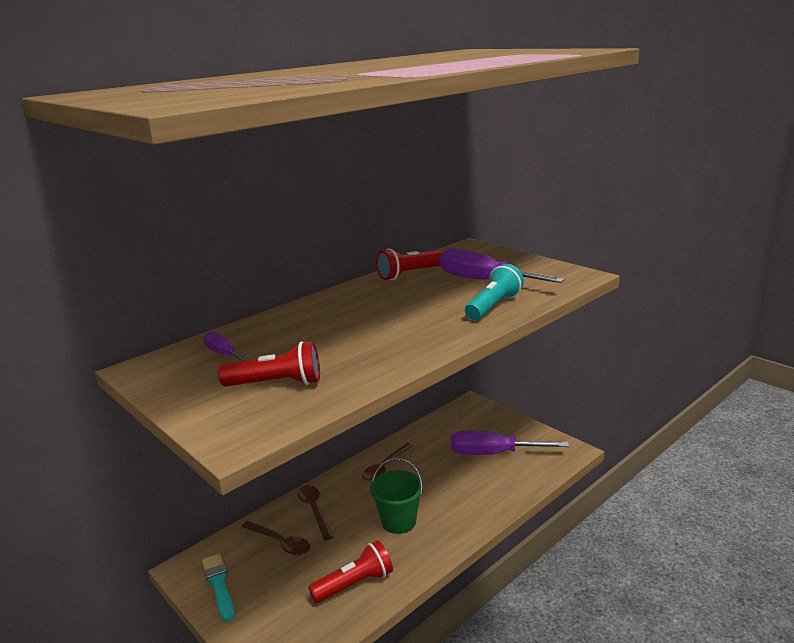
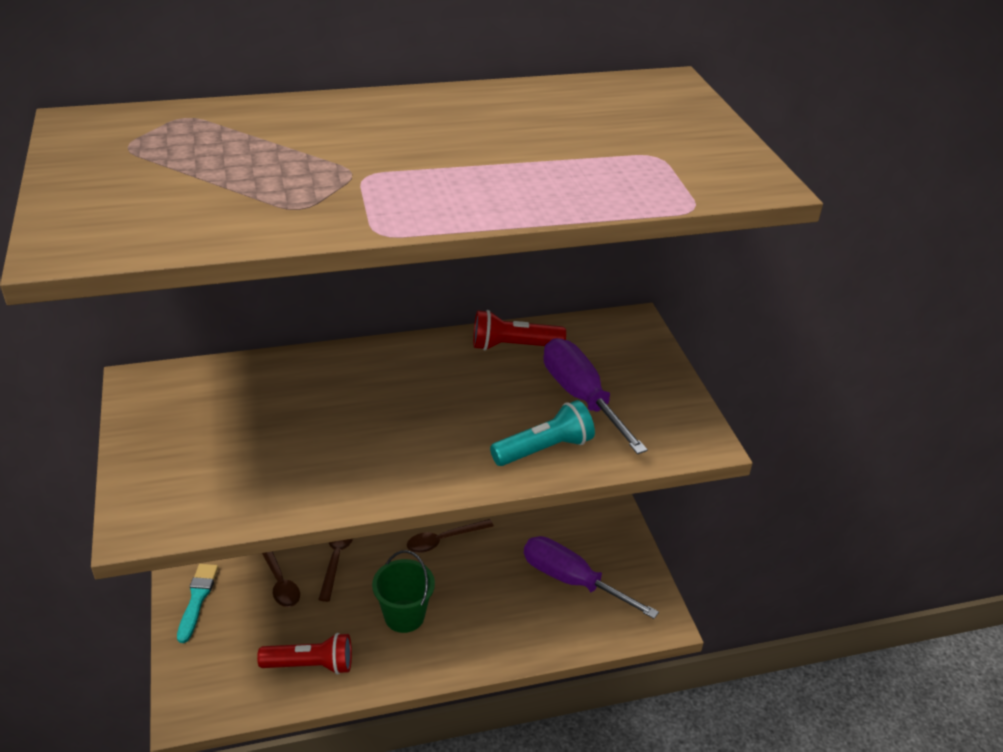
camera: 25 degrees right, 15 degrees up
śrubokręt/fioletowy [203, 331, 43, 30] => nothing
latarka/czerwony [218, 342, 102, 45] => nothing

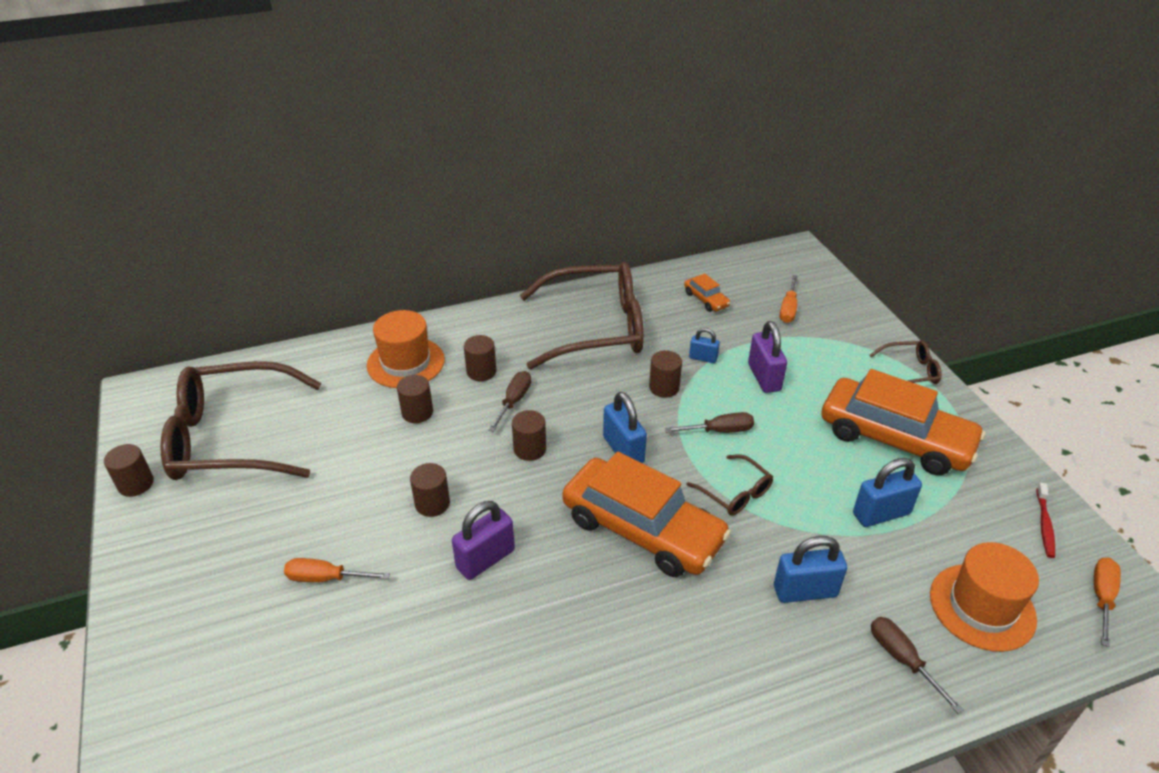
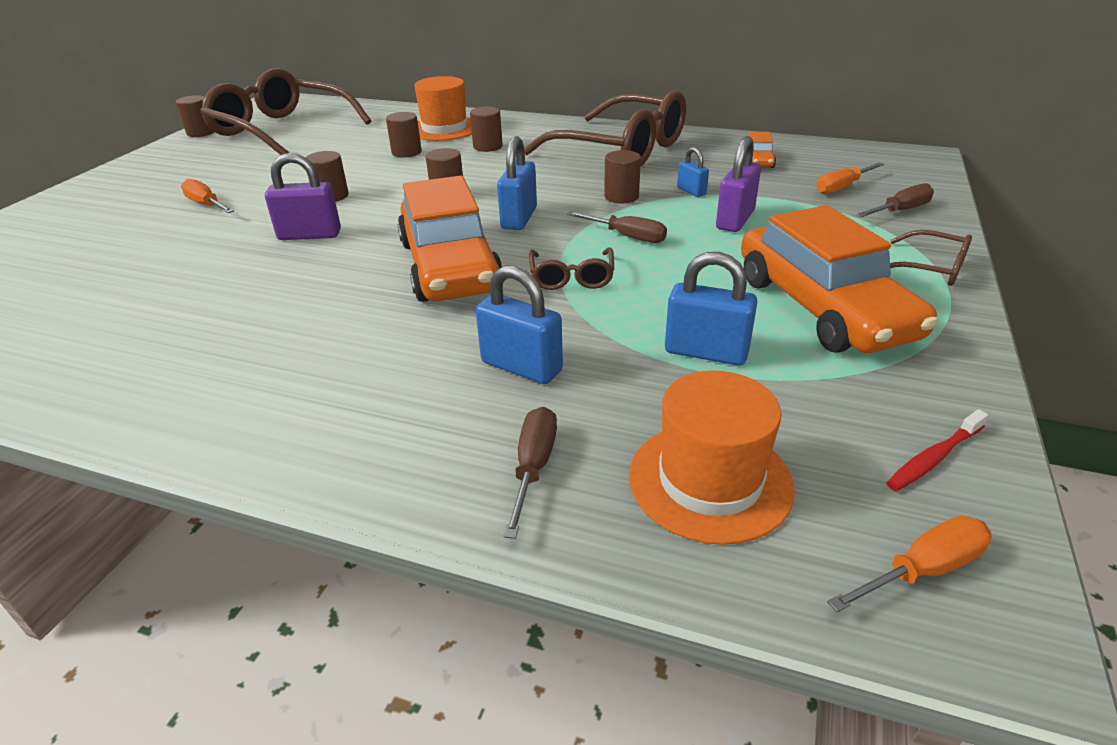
camera: 40 degrees right, 5 degrees down
śrubokręt/brązowy [489, 371, 42, 61] => śrubokręt/brązowy [856, 183, 78, 34], moved

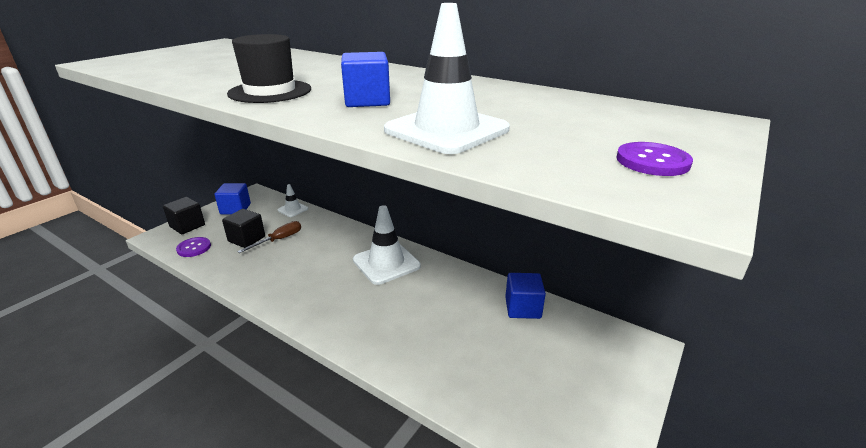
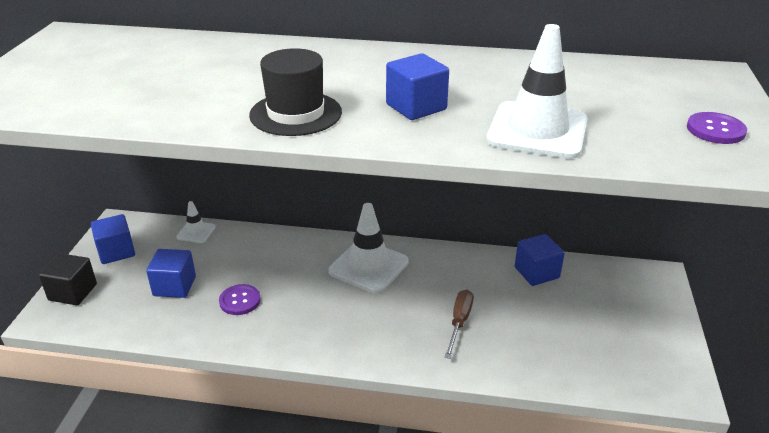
camera: 25 degrees left, 5 degrees up
guzik/fioletowy [176, 237, 35, 20] => guzik/fioletowy [219, 284, 42, 31], moved
sześcian/czarny [222, 209, 43, 39] => sześcian/niebieski [146, 249, 50, 49]
śrubokręt/brązowy [237, 221, 64, 32] => śrubokręt/brązowy [445, 290, 29, 69], moved

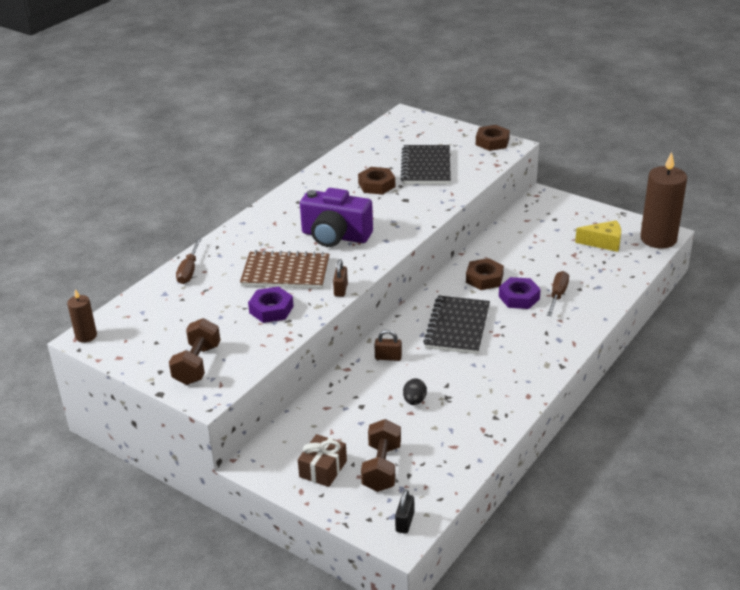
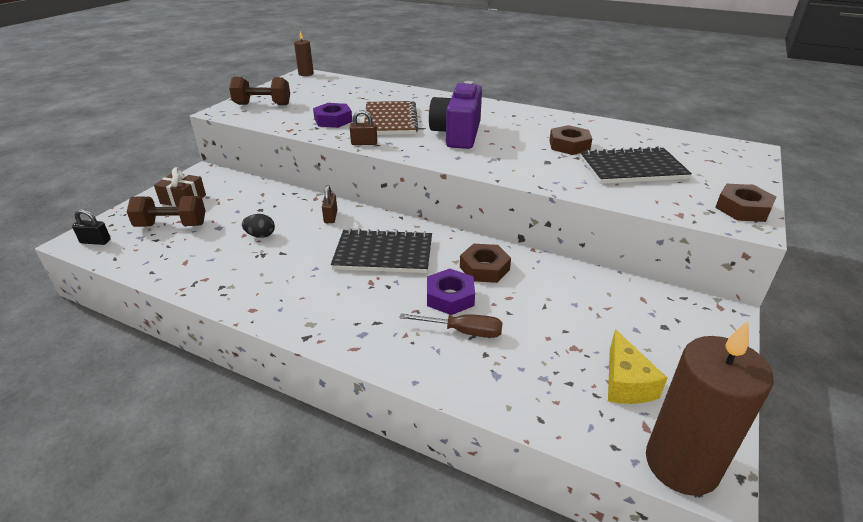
camera: 80 degrees right, 0 degrees up
śrubokręt/brązowy [176, 238, 25, 46] => nothing

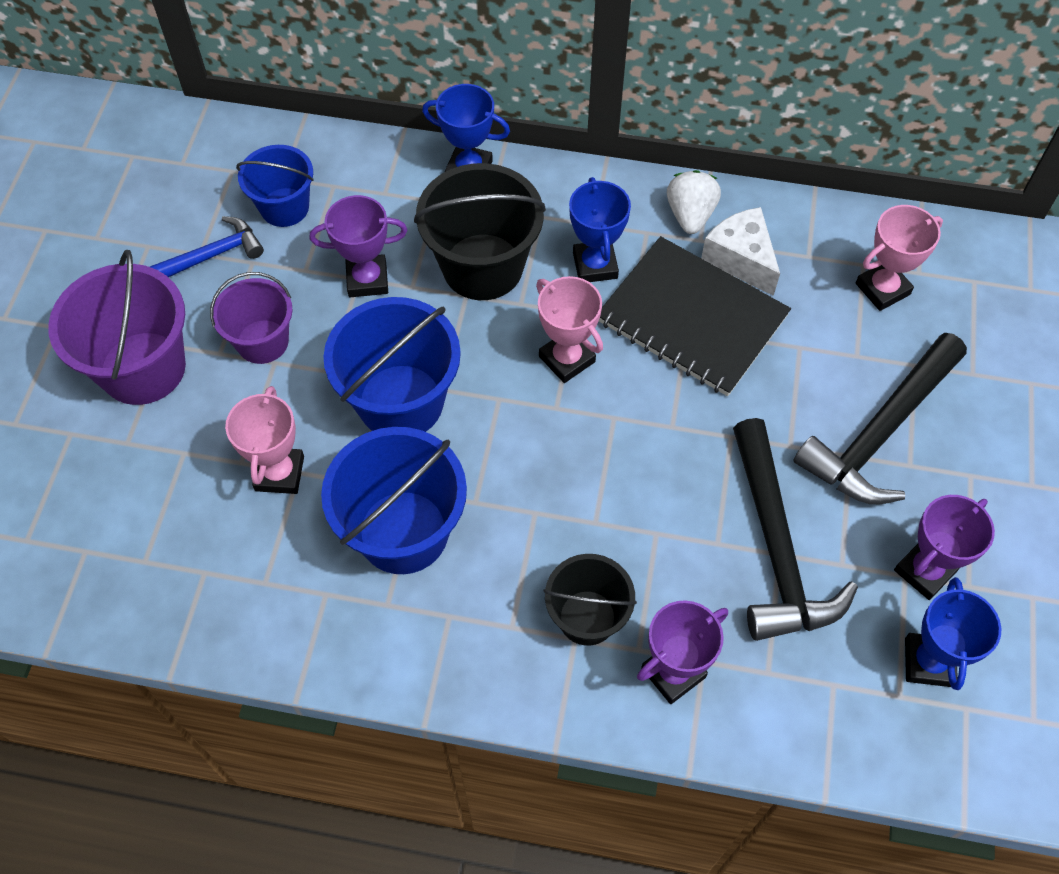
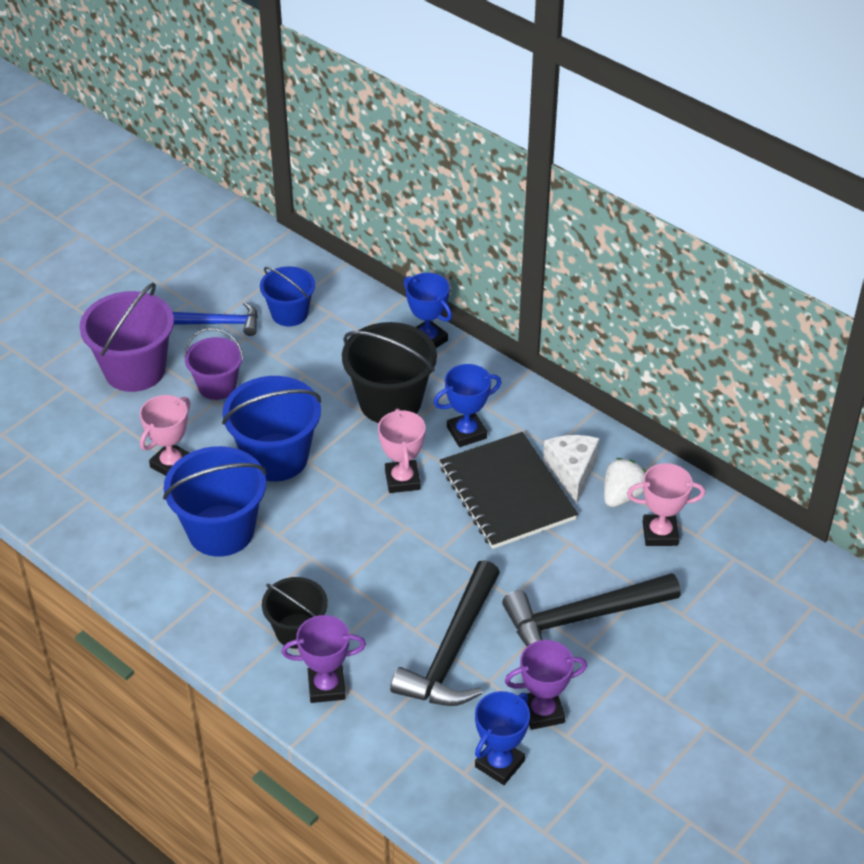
camera: 30 degrees right, 15 degrees down
puchar/fioletowy [310, 195, 97, 102] => nothing
puchar/niebieski [569, 177, 62, 105] => puchar/niebieski [434, 364, 67, 83], 45 degrees clockwise
truskawka/biały [667, 170, 54, 64] => truskawka/biały [604, 458, 42, 49], moved

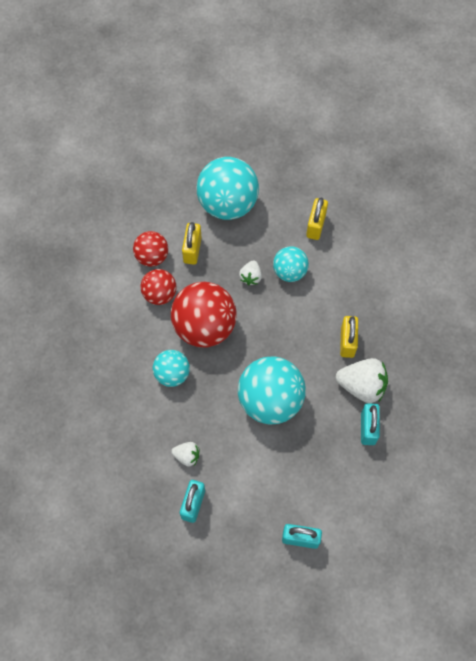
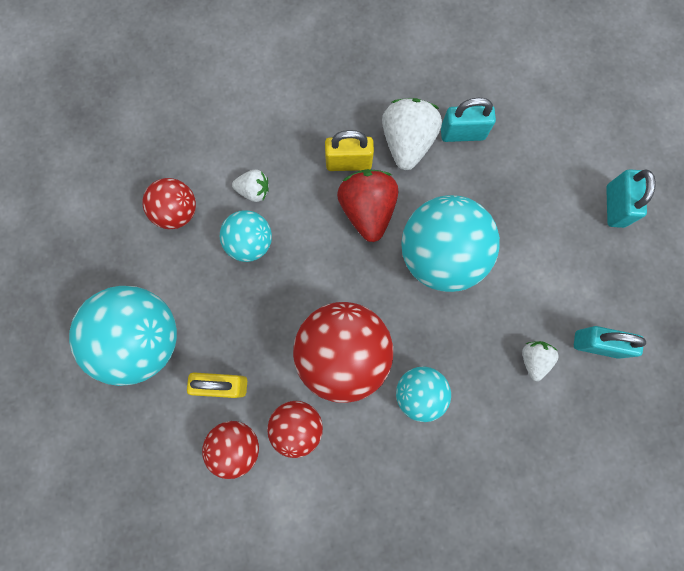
camera: 95 degrees left, 10 degrees up
truskawka/biały [239, 260, 23, 25] => truskawka/biały [232, 170, 37, 32], moved
kłódka/żółty [306, 198, 22, 42] => piłka/czerwony [142, 178, 54, 51]
nothing => truskawka/czerwony [337, 169, 61, 73]

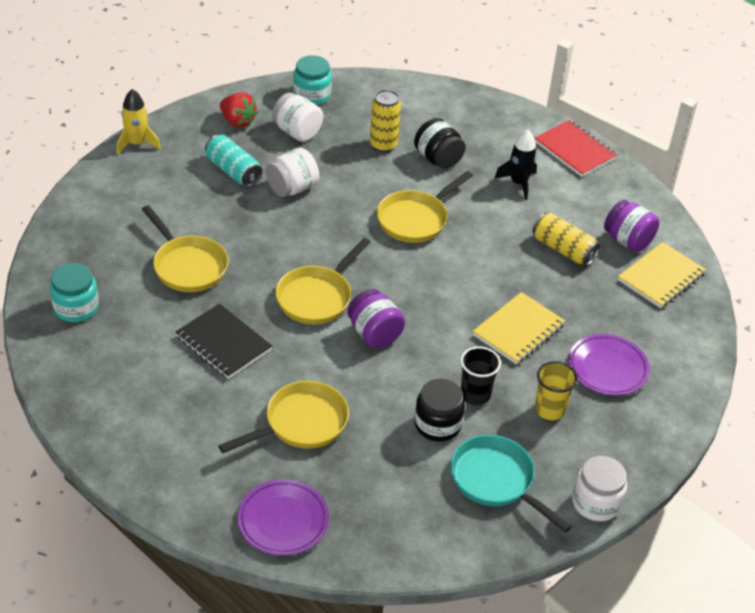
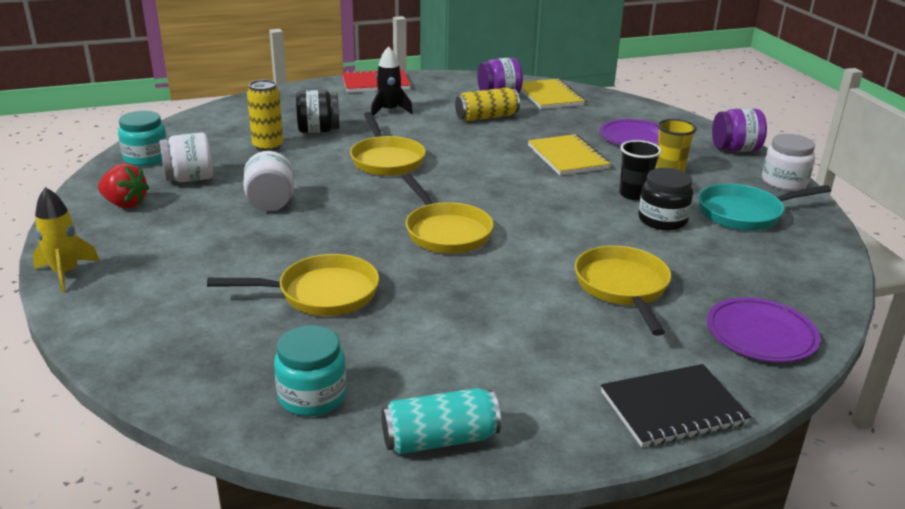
camera: 60 degrees left, 15 degrees down
zeszyt/czarny [175, 303, 97, 76] => zeszyt/czarny [601, 364, 150, 83], moved
puszka/turkusowy [205, 135, 57, 52] => puszka/turkusowy [381, 388, 120, 66], moved
truskawka/czerwony [220, 93, 38, 35] => truskawka/czerwony [98, 163, 51, 45], 45 degrees clockwise
słoik/fioletowy [348, 289, 57, 59] => słoik/fioletowy [712, 108, 55, 44], moved

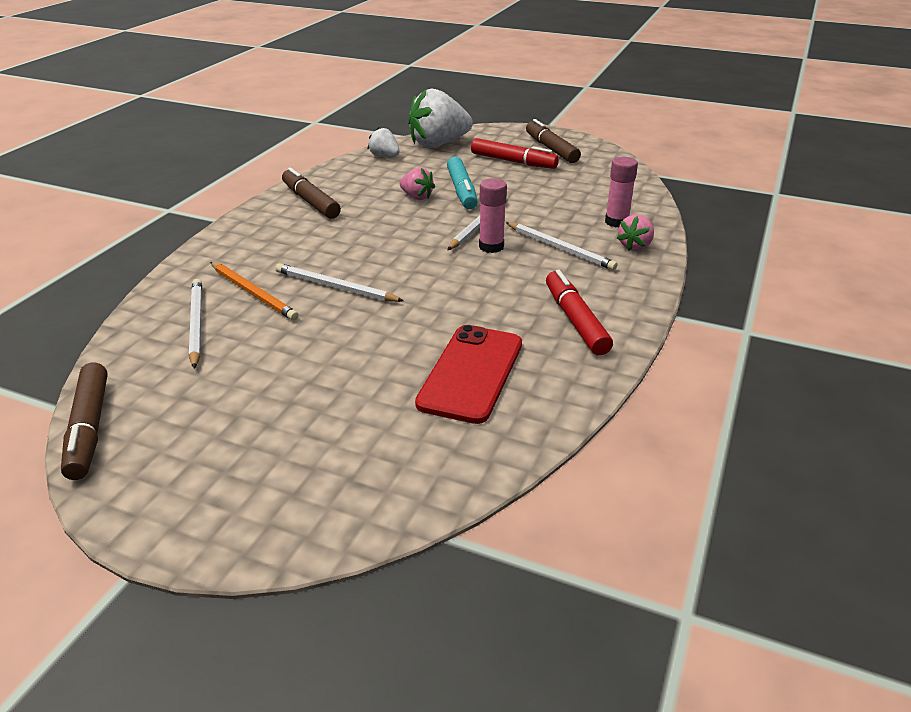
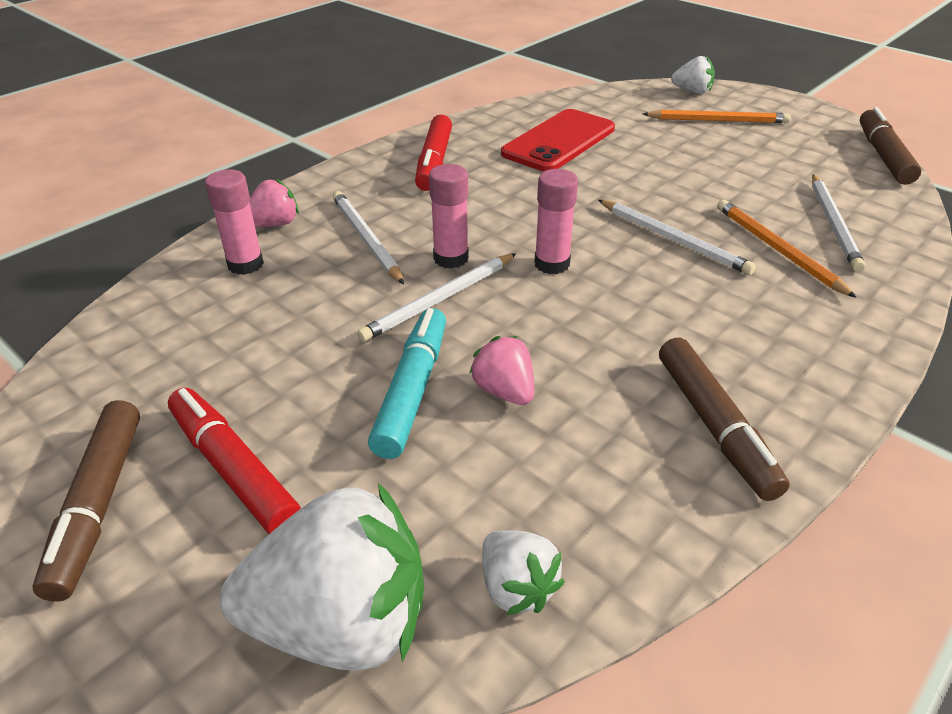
camera: 160 degrees left, 5 degrees up
nothing => klej w sztyfcie/różowy [534, 169, 44, 105]
nothing => ołówek/pomarańczowy [643, 110, 148, 13]
nothing => truskawka/biały [671, 56, 44, 38]

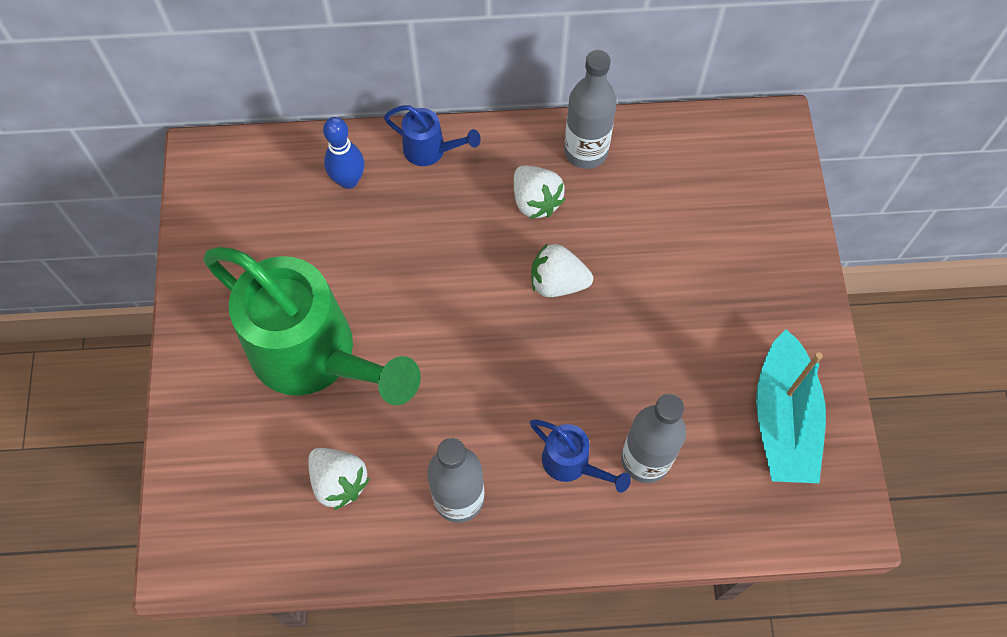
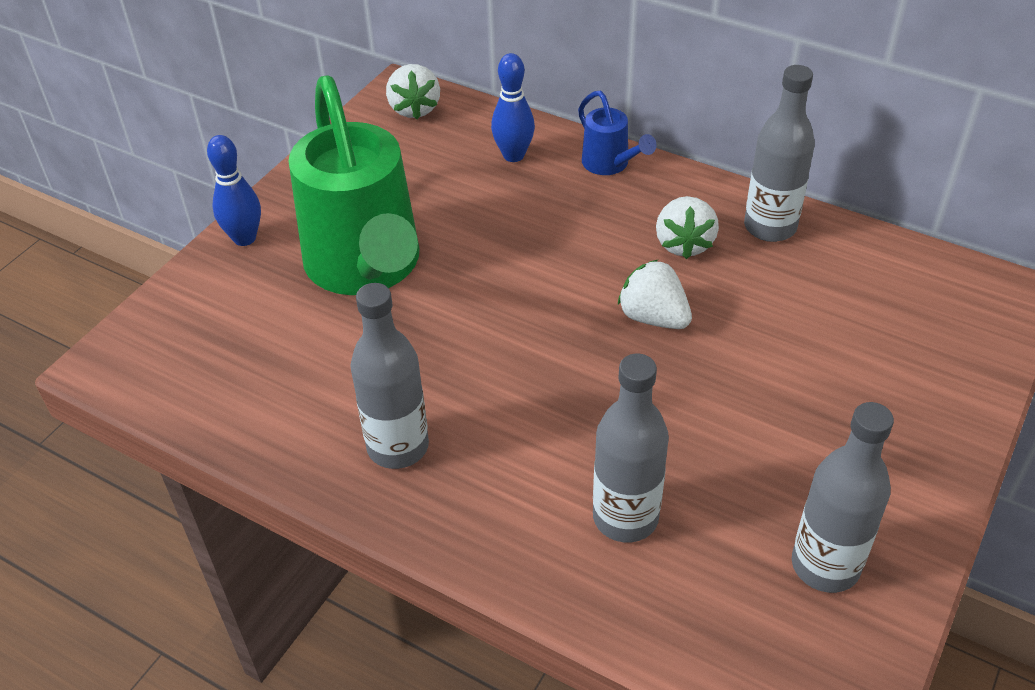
camera: 35 degrees right, 20 degrees down
truskawka/biały [308, 448, 62, 62] => truskawka/biały [386, 64, 54, 55], moved
konewka/niebieski [530, 419, 101, 74] => nothing
łódka/turkusowy [756, 329, 70, 154] => butelka/szary [792, 402, 102, 191]
nothing => kręgiel/niebieski [207, 135, 54, 111]

